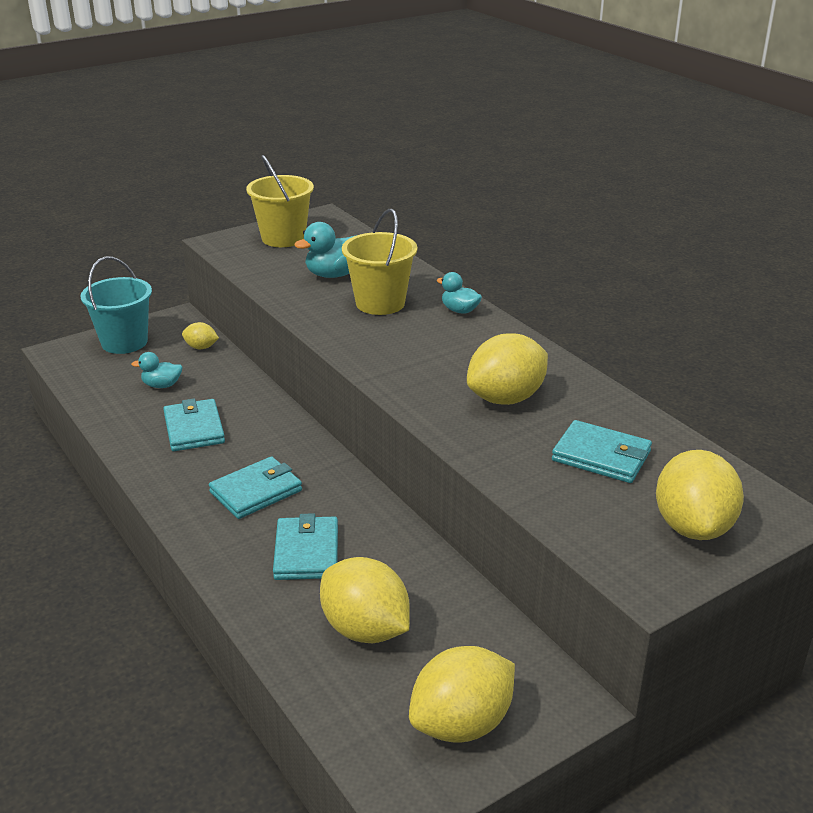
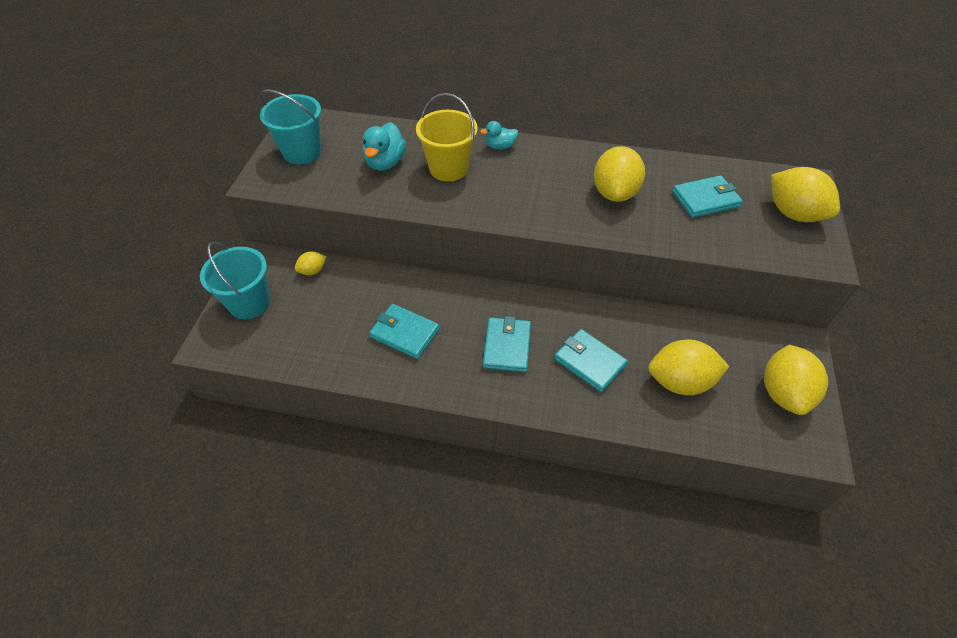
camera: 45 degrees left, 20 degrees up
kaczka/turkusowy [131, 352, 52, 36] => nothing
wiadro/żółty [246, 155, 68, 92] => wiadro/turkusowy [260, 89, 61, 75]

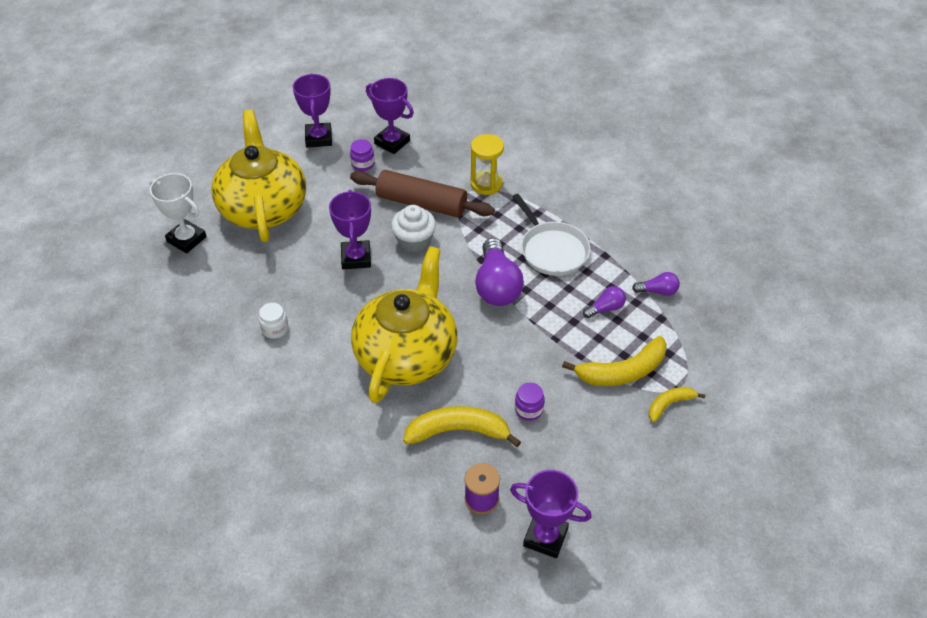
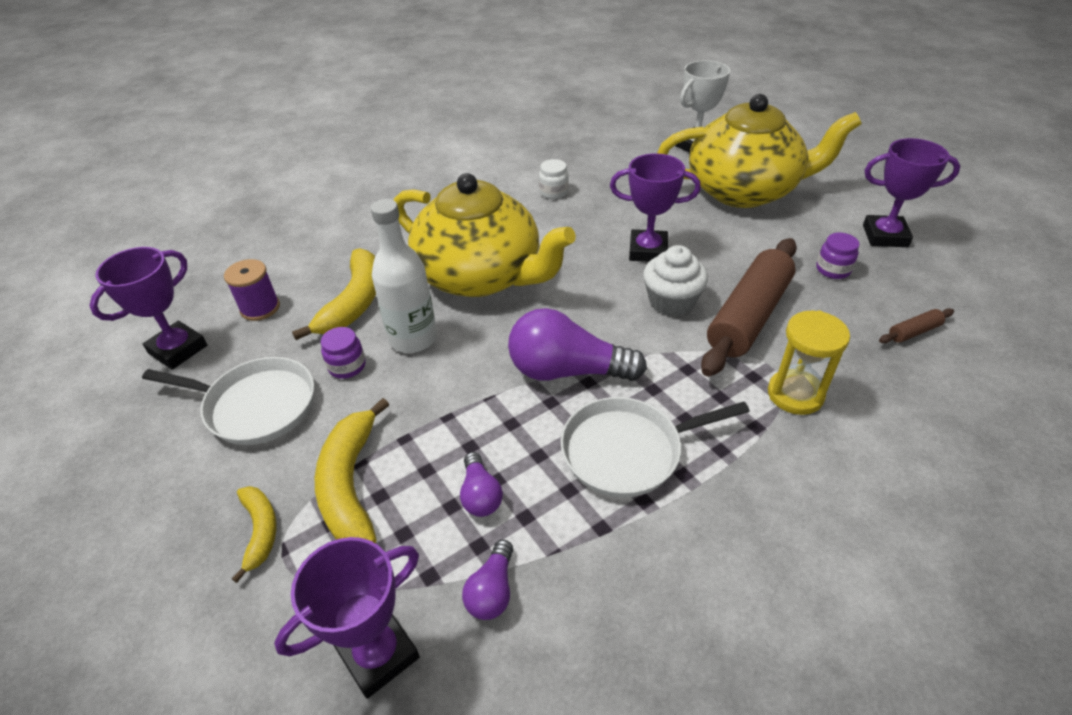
camera: 105 degrees right, 5 degrees down
puchar/fioletowy [366, 78, 48, 76] => puchar/fioletowy [274, 537, 146, 162], moved
nothing => patelnia/biały [142, 357, 172, 88]
nothing => butelka/biały [371, 199, 66, 154]
nothing => wałek do ciasta/brązowy [879, 309, 75, 34]

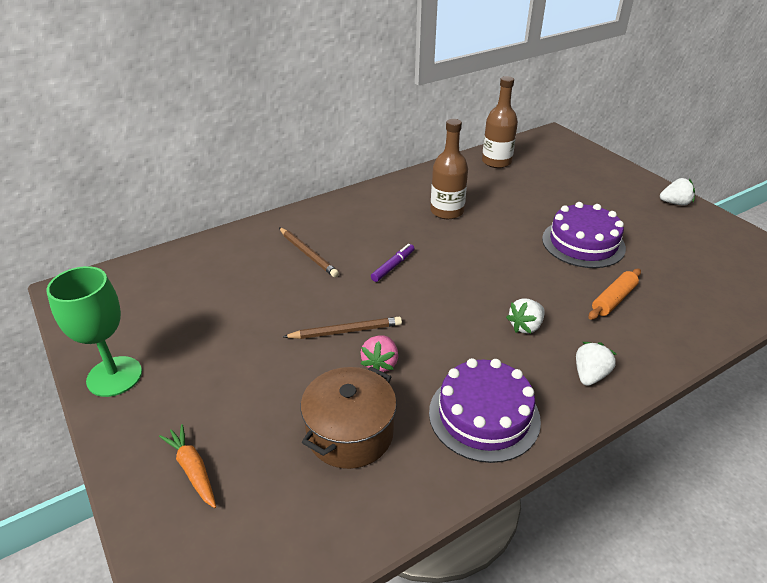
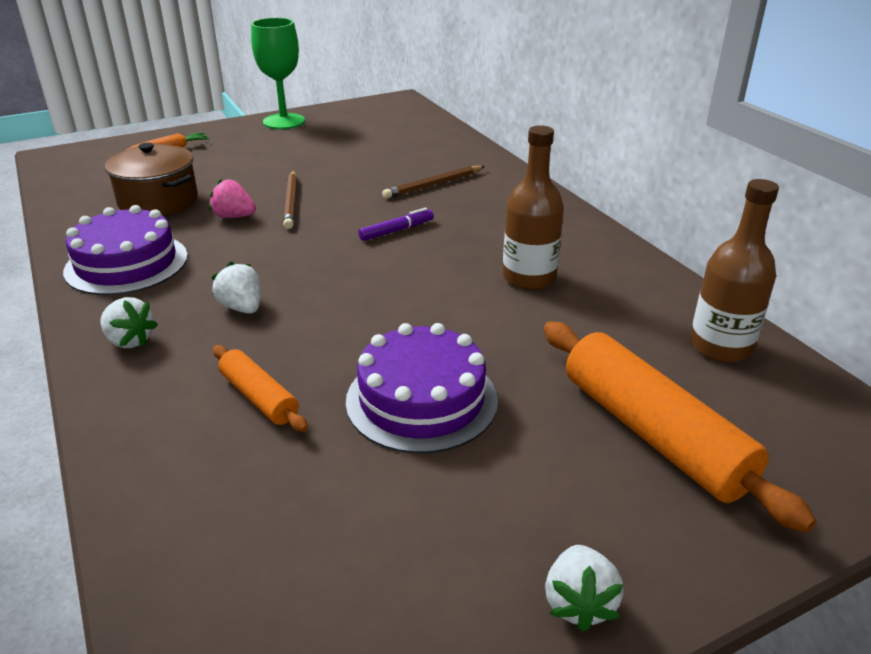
camera: 95 degrees right, 5 degrees down
flamaster/fioletowy [371, 244, 44, 38] => flamaster/fioletowy [358, 208, 76, 33], 75 degrees counterclockwise
nothing => wałek do ciasta/pomarańczowy [544, 321, 272, 212]

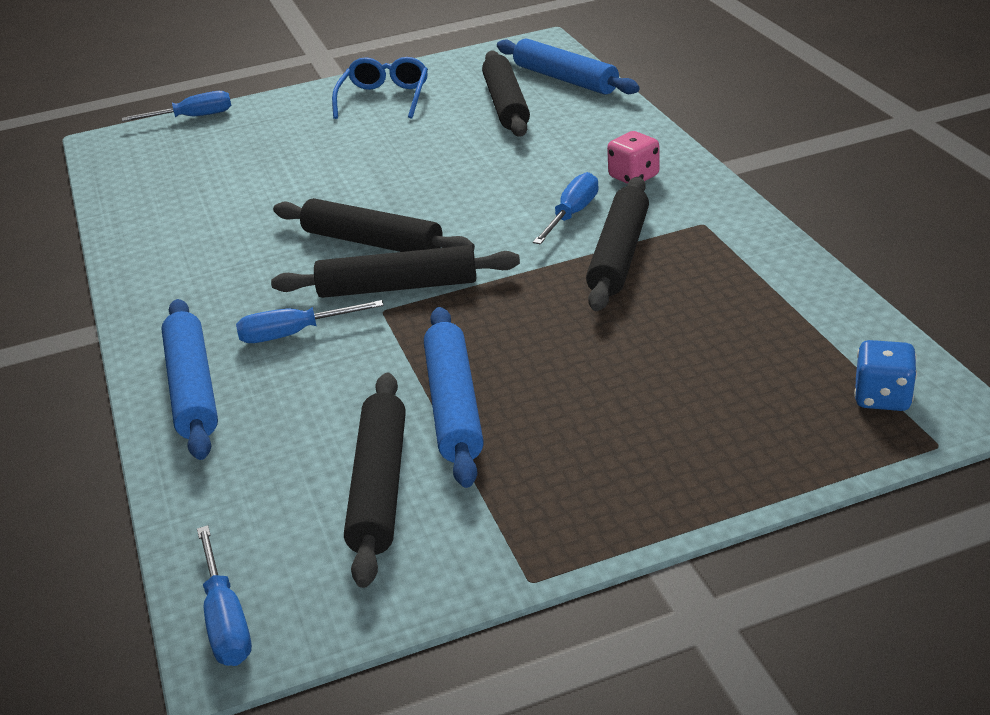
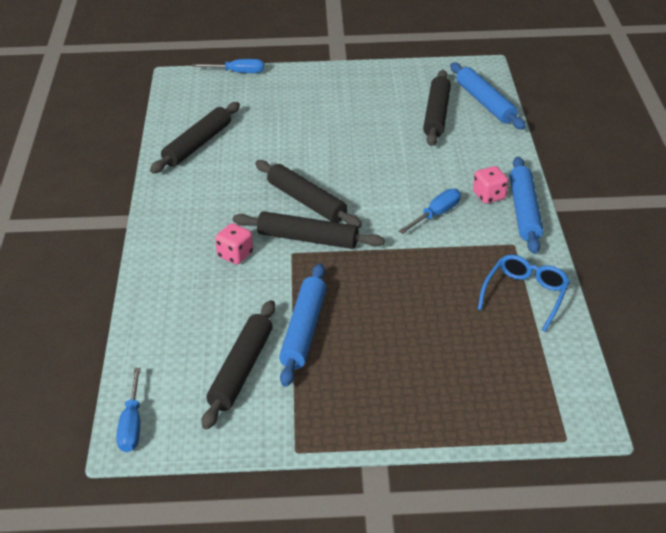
camera: 15 degrees right, 5 degrees up
wałek do ciasta/niebieski [161, 299, 57, 161] => wałek do ciasta/niebieski [510, 157, 33, 97], moved
śrubokręt/niebieski [236, 300, 148, 43] => kostka do gry/różowy [215, 223, 38, 41]
okulary/niebieski [332, 57, 96, 62] => okulary/niebieski [478, 255, 92, 77], moved
wałek do ciasta/czarny [586, 177, 63, 134] => wałek do ciasta/czarny [150, 102, 90, 71], moved
kostka do gry/niebieski [854, 340, 63, 71] => nothing

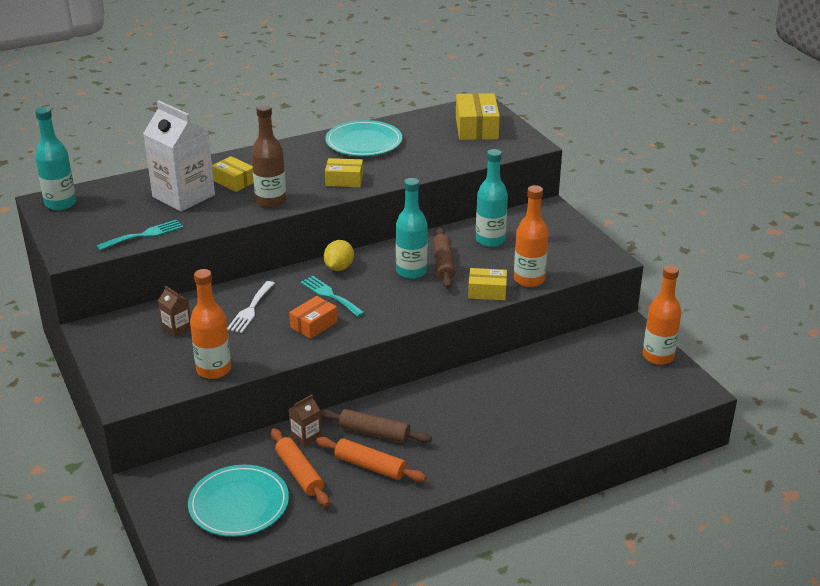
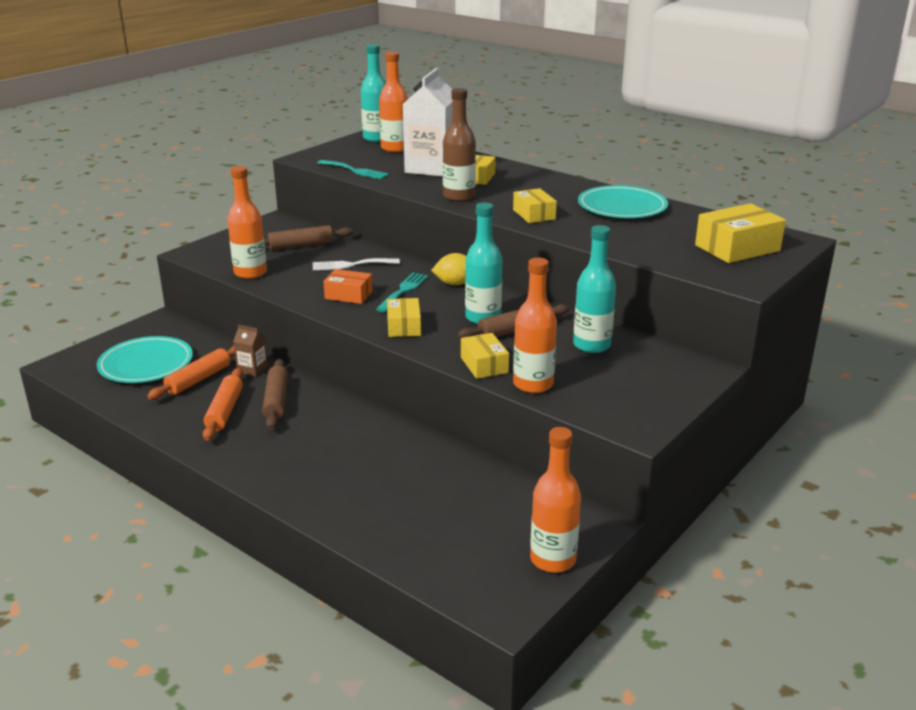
camera: 65 degrees right, 5 degrees down
karton mleka/brązowy [158, 286, 33, 51] => wałek do ciasta/brązowy [264, 225, 89, 25]
nothing => butelka/pomarańczowy [379, 52, 29, 101]
nothing => pudełko/żółty [387, 298, 34, 39]

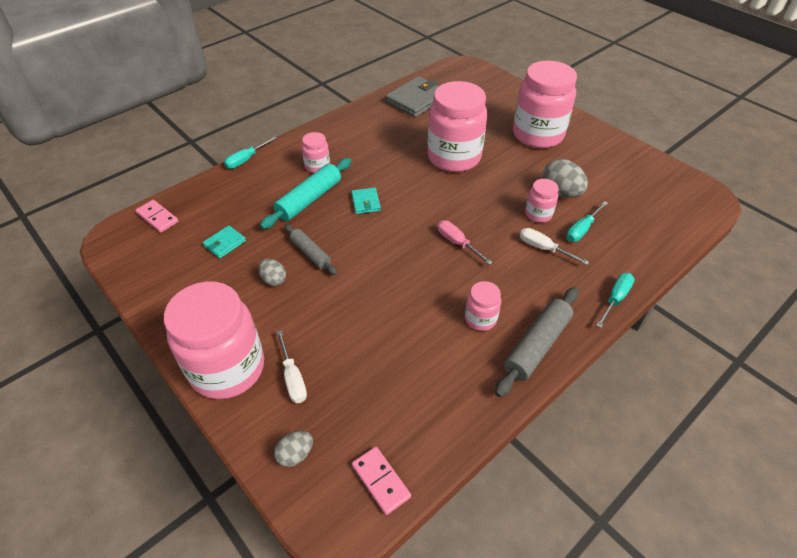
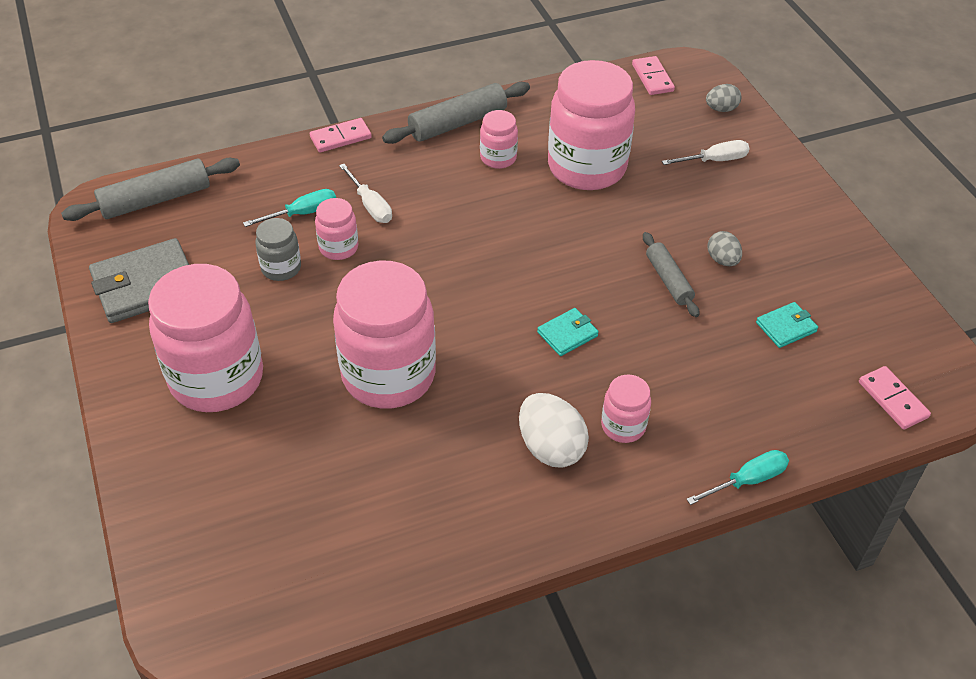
camera: 160 degrees left, 0 degrees up
słoik/różowy [164, 282, 100, 117] => słoik/różowy [548, 60, 87, 130], moved
wałek do ciasta/turkusowy [260, 158, 91, 71] => nothing
śrubokręt/biały [276, 330, 31, 73] => śrubokręt/biały [662, 140, 88, 25], 75 degrees clockwise
portfel/turkusowy [351, 188, 30, 26] => portfel/turkusowy [537, 308, 62, 48], 45 degrees clockwise
portfel/szary [386, 76, 53, 42] => portfel/szary [89, 238, 100, 85], moved
śrubokręt/różowy [437, 220, 56, 45] => nothing
jajko/szary [542, 159, 46, 39] => słoik/szary [255, 218, 46, 63]
śrubokręt/turkusowy [596, 273, 39, 55] => kostka domina/różowy [310, 118, 62, 34]
nothing => wałek do ciasta/szary [61, 158, 179, 63]
nothing => jajko/biały [519, 393, 70, 75]

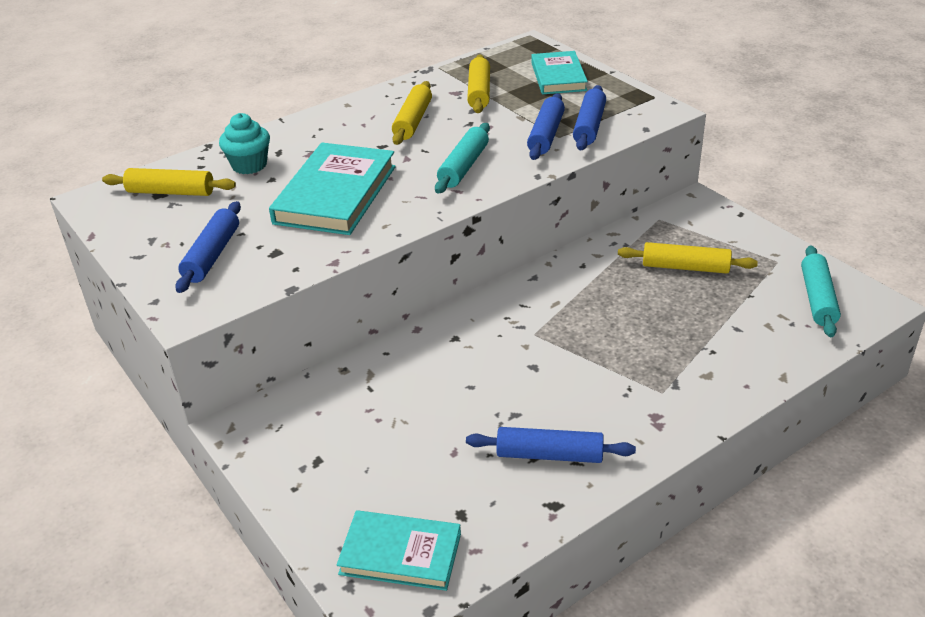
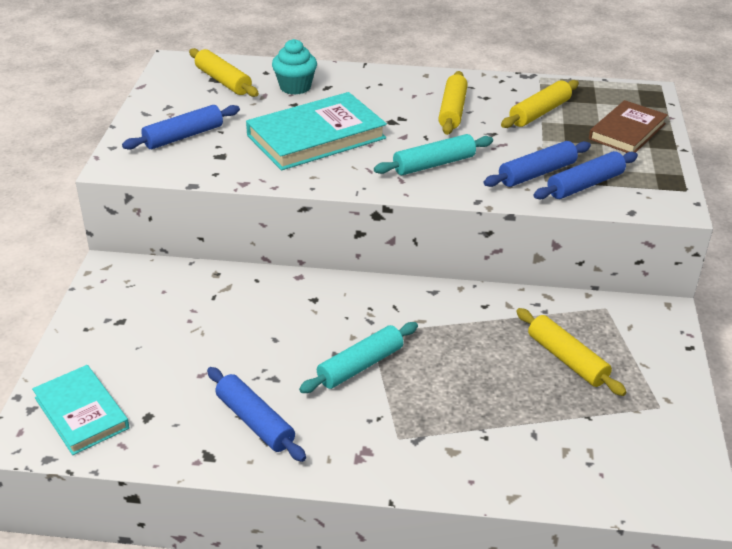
camera: 40 degrees right, 0 degrees up
wałek do ciasta/żółty [392, 81, 40, 64] => wałek do ciasta/żółty [438, 71, 30, 64], 45 degrees counterclockwise
książka/turkusowy [531, 51, 57, 43] => książka/brązowy [589, 100, 79, 53]
wałek do ciasta/turkusowy [801, 245, 40, 92] => wałek do ciasta/turkusowy [299, 322, 119, 71], moved

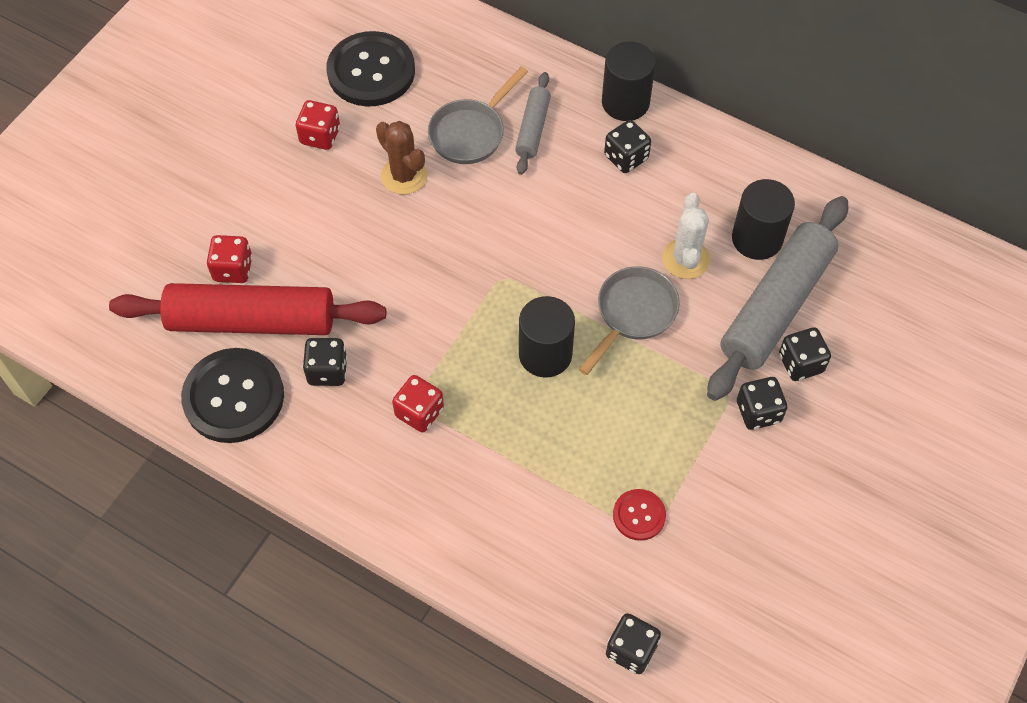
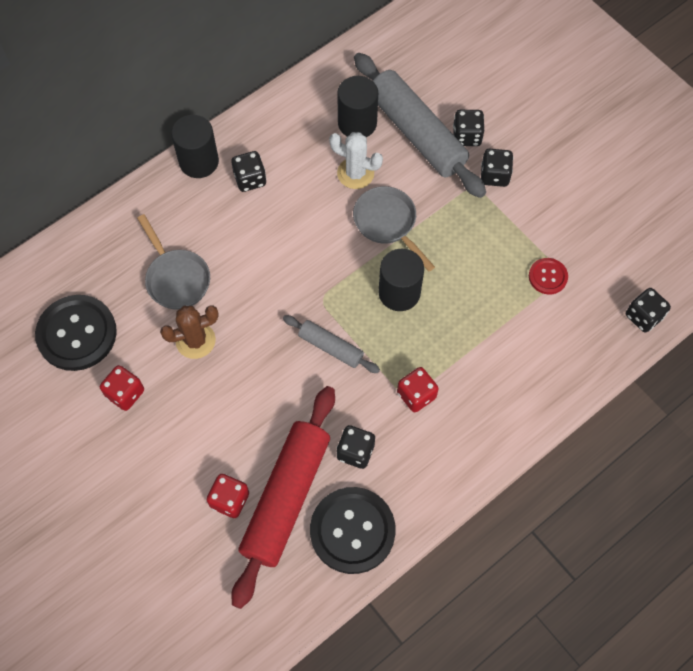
camera: 70 degrees left, 5 degrees up
wałek do ciasta/szary [515, 72, 36, 103] => wałek do ciasta/szary [283, 315, 97, 58], moved

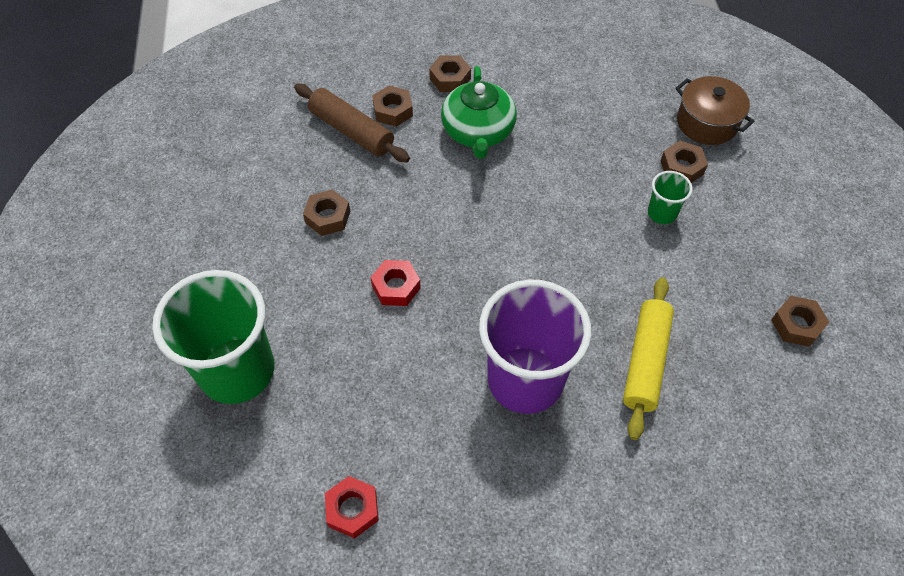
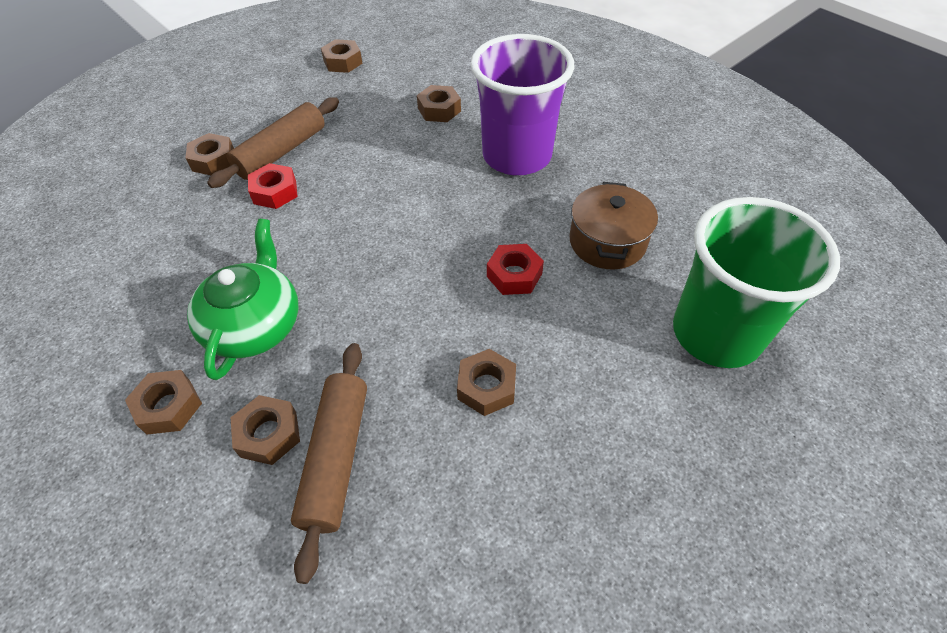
camera: 125 degrees left, 5 degrees down
nakrętka/czerwony [325, 476, 54, 62] => nakrętka/czerwony [248, 163, 50, 46], moved
imbryk/zielony [441, 66, 76, 93] => imbryk/zielony [187, 219, 111, 161], 45 degrees counterclockwise
wałek do ciasta/żółty [623, 277, 51, 163] => nakrętka/brązowy [417, 85, 44, 37]
szklanka/zielony [648, 171, 45, 53] => wałek do ciasta/brązowy [207, 97, 132, 91]
garnek/brązowy [675, 76, 79, 69] => garnek/brązowy [570, 182, 88, 88], moved

